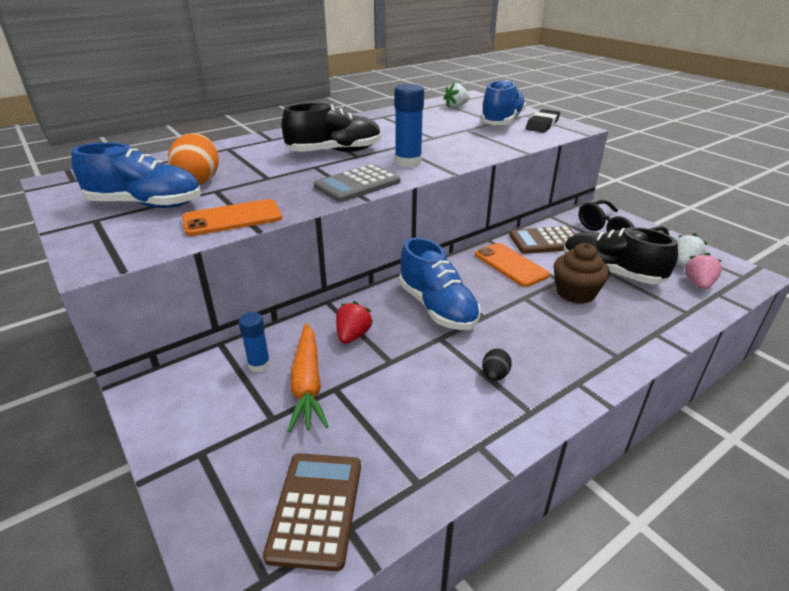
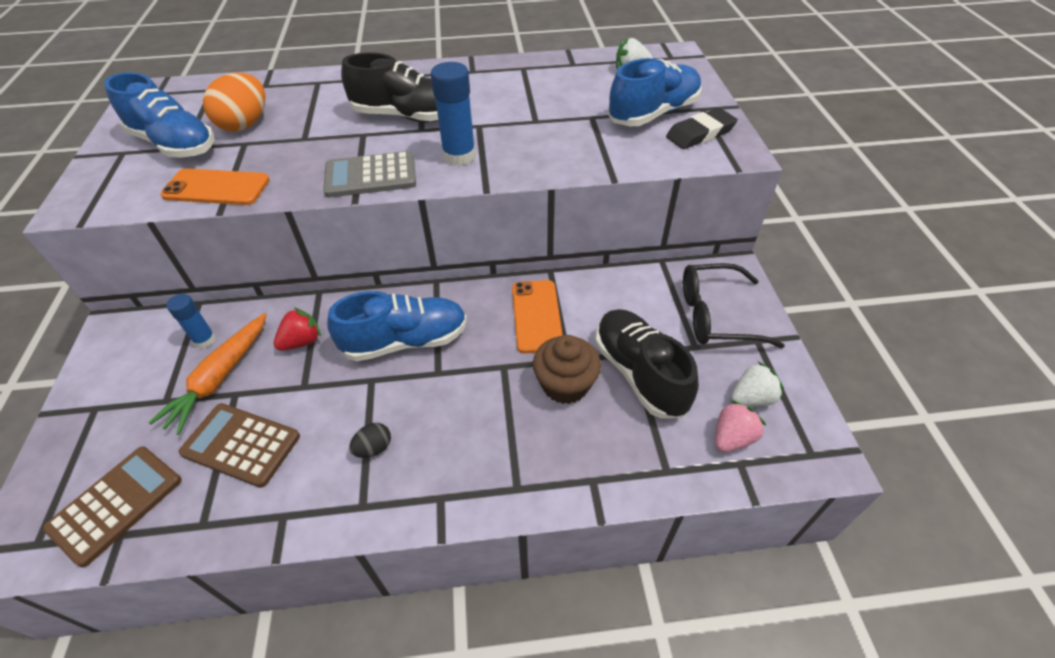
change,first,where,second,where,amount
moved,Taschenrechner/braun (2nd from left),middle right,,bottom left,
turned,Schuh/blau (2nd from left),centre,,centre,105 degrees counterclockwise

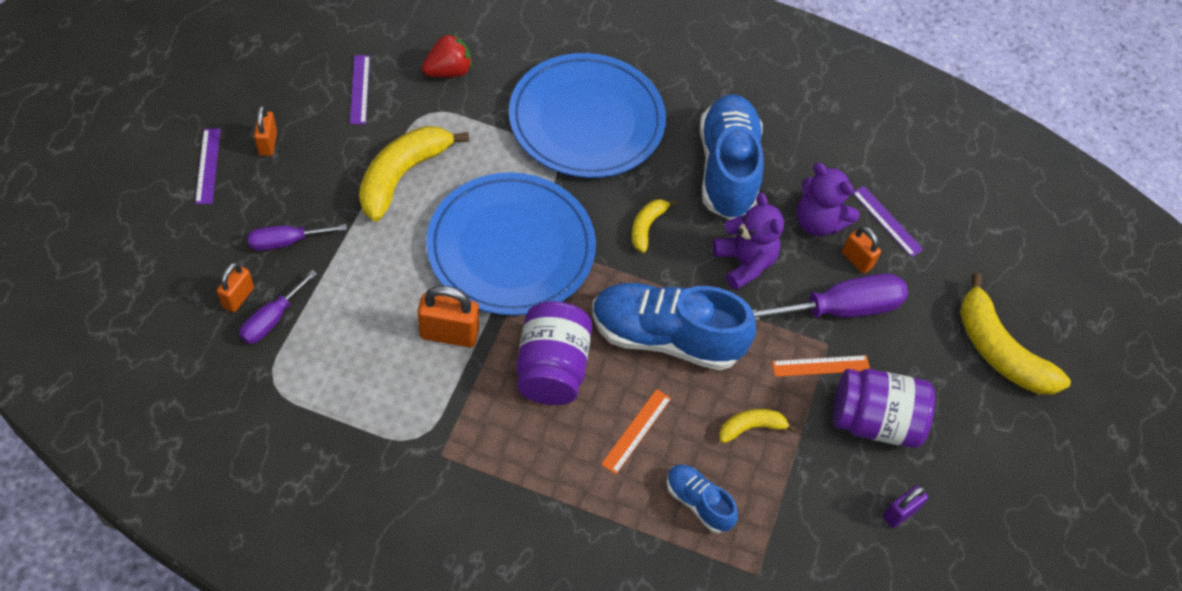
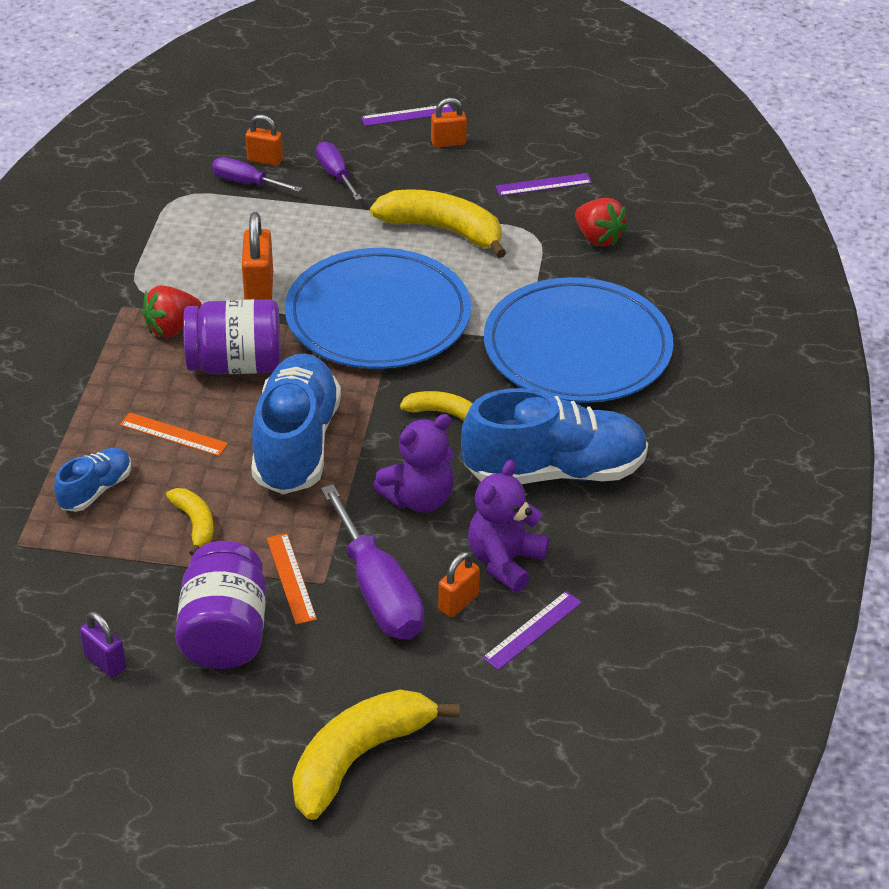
change,first,where,second,where,amount
added,,,Erdbeere/rot (1st from left),middle left,

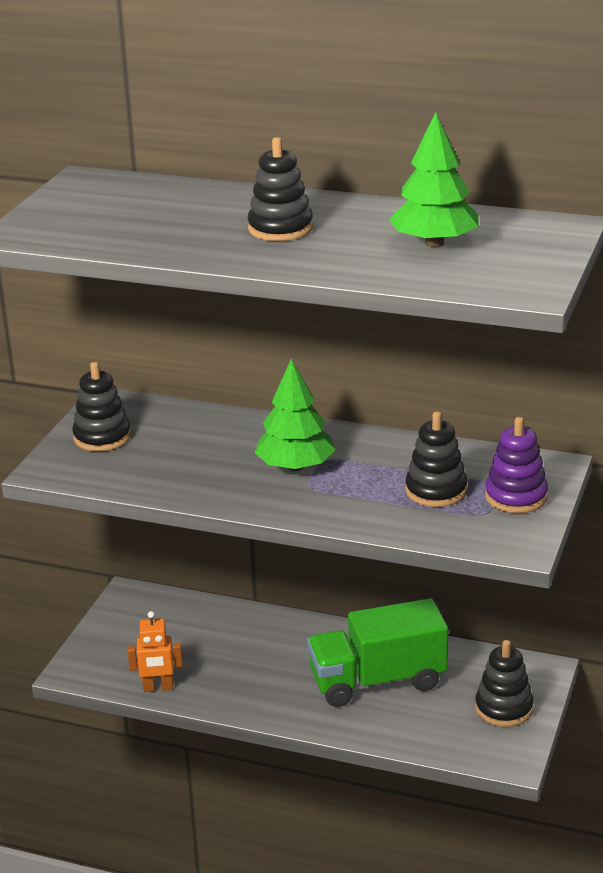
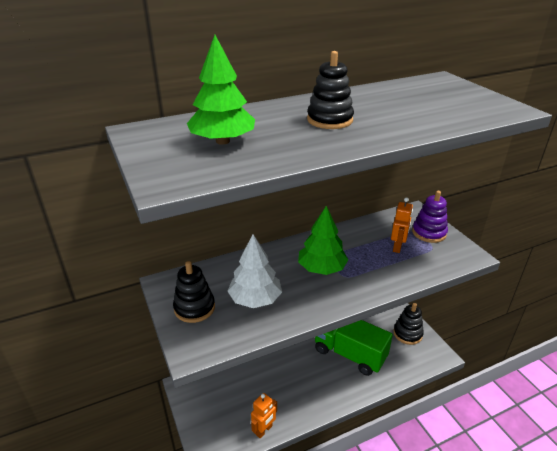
change,first,where,second,where,amount
added,,,Baum/weiß,centre,
moved,Baum/grün (2nd from left in the first image),top right,Baum/grün (1st from left),top centre,
replaced,Stapelspielzeug/schwarz (3rd from left),middle right,Roboter/orange (2nd from left),middle right,
turned,Lastwagen/grün,bottom centre,,bottom centre,90 degrees clockwise

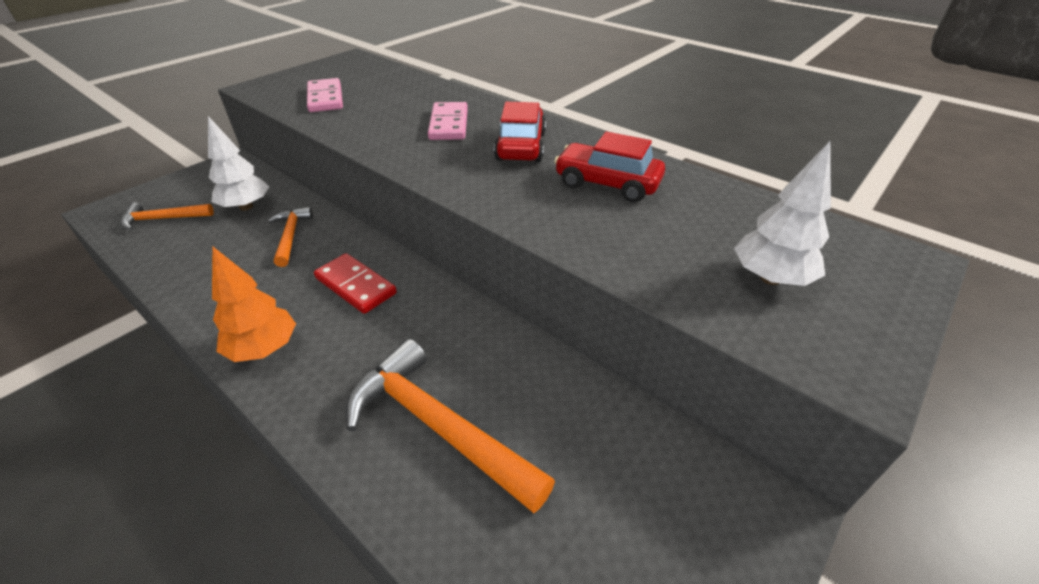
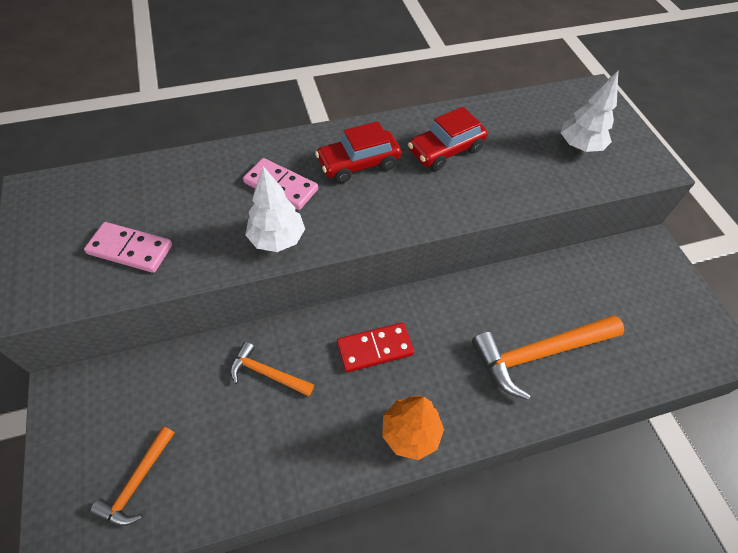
change,first,where,second,where,amount
moved,Baum/weiß (1st from left),top left,,centre,
turned,Auto/rot (1st from left),top centre,,top centre,60 degrees counterclockwise

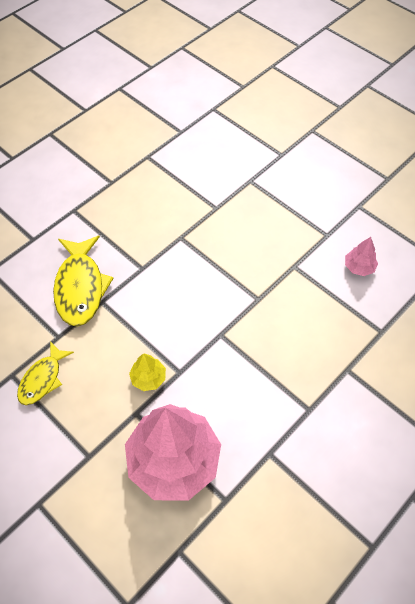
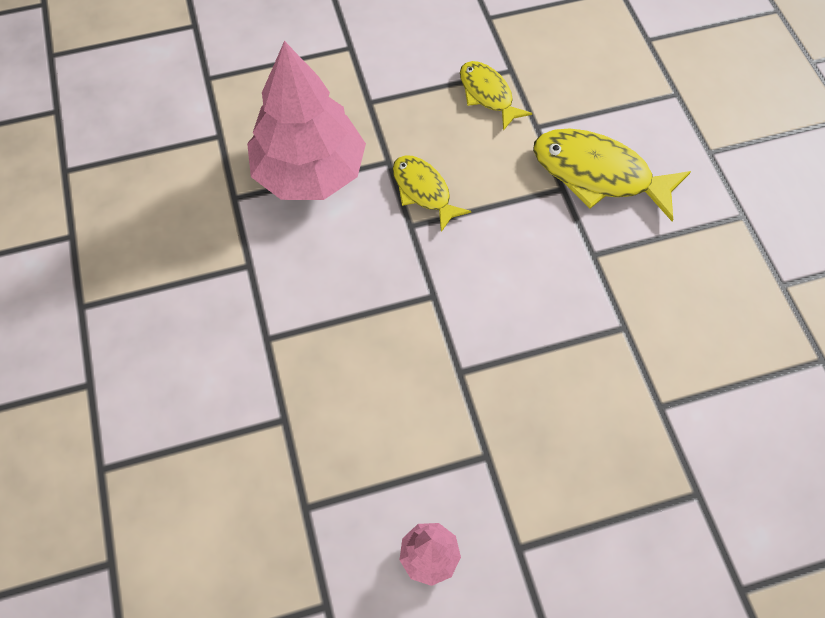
change,first,where,second,where,amount
replaced,Baum/gelb,centre,Fisch/gelb (1st from left),top centre,

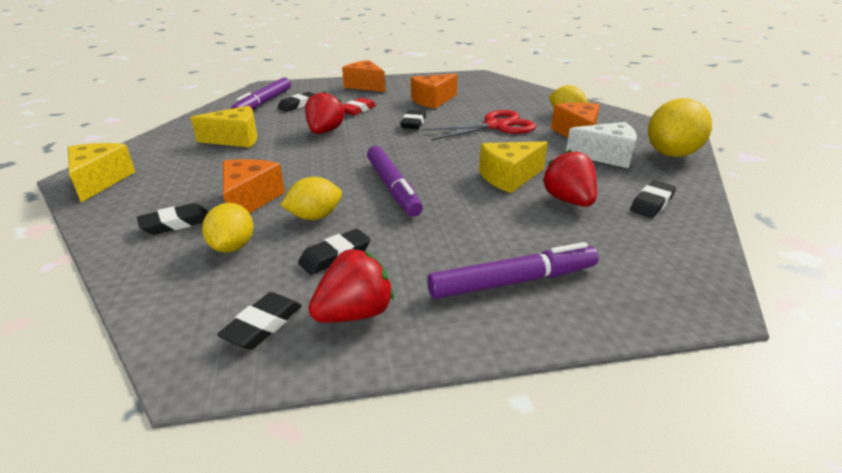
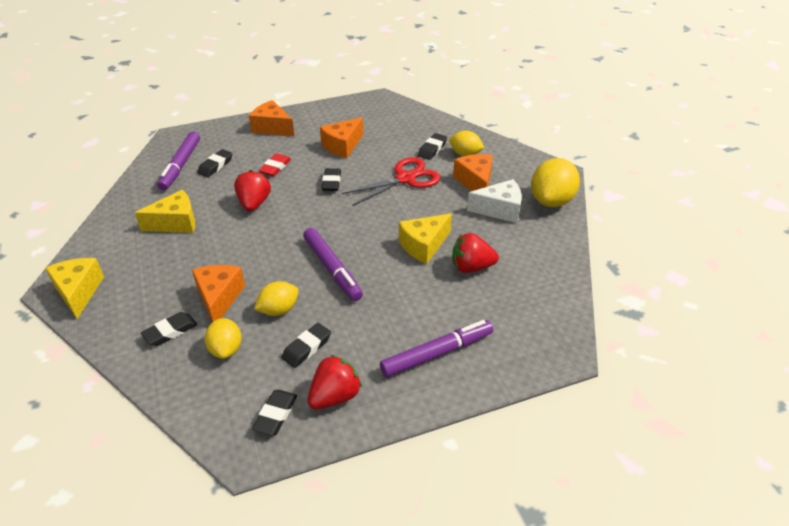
change,first,where,second,where,amount
moved,Radiergummi/schwarz (6th from left),middle right,,top centre,
turned,Erdbeere/rot (3rd from left),middle right,,centre,60 degrees counterclockwise

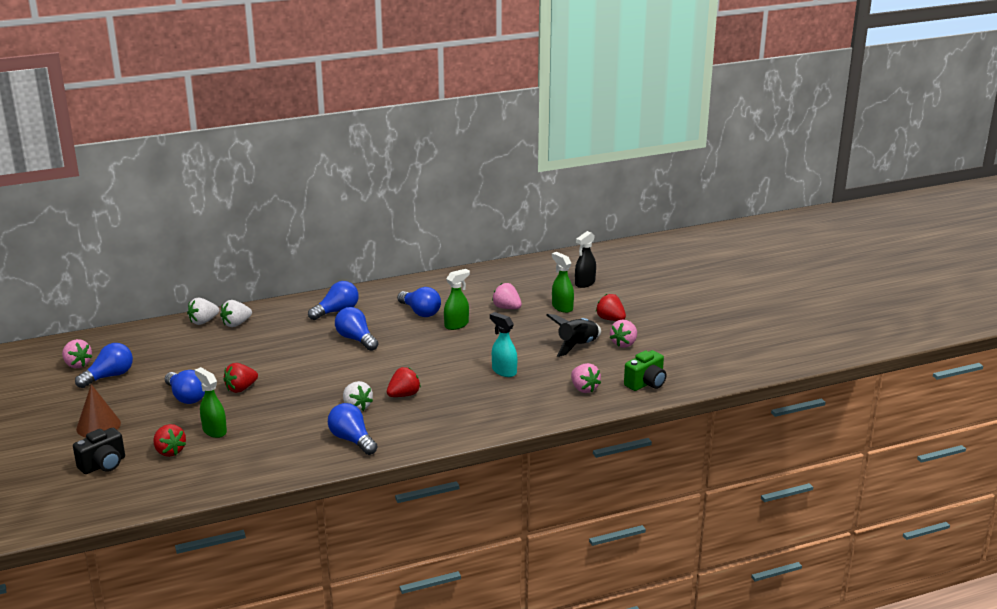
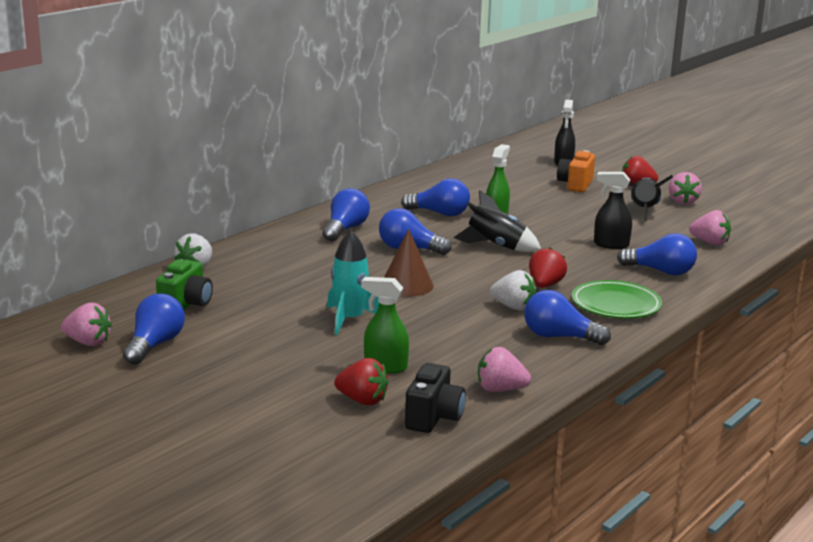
change,first,where,second,where,amount
removed,Erdbeere/weiß (2nd from left),middle left,,,
added,,,Rakete/schwarz (1st from left),centre,
added,,,Teller/grün,middle right,
moved,Kamera/schwarz,bottom left,,bottom centre,
moved,Kegel/braun,bottom left,,centre,
moved,Glühbirne/blau (2nd from left in the first image),middle left,Glühbirne/blau (6th from left),middle right,
moved,Erdbeere/rosa (2nd from left),centre,,bottom centre,
moved,Kamera/grün,centre,,middle left,
replaced,Erdbeere/rot (2nd from left),middle left,Rakete/türkis,centre,
replaced,Sprühflasche/grün (3rd from left),centre,Kamera/orange,top right,
recoloured,Sprühflasche/türkis,centre,Sprühflasche/schwarz (2nd from left),middle right,

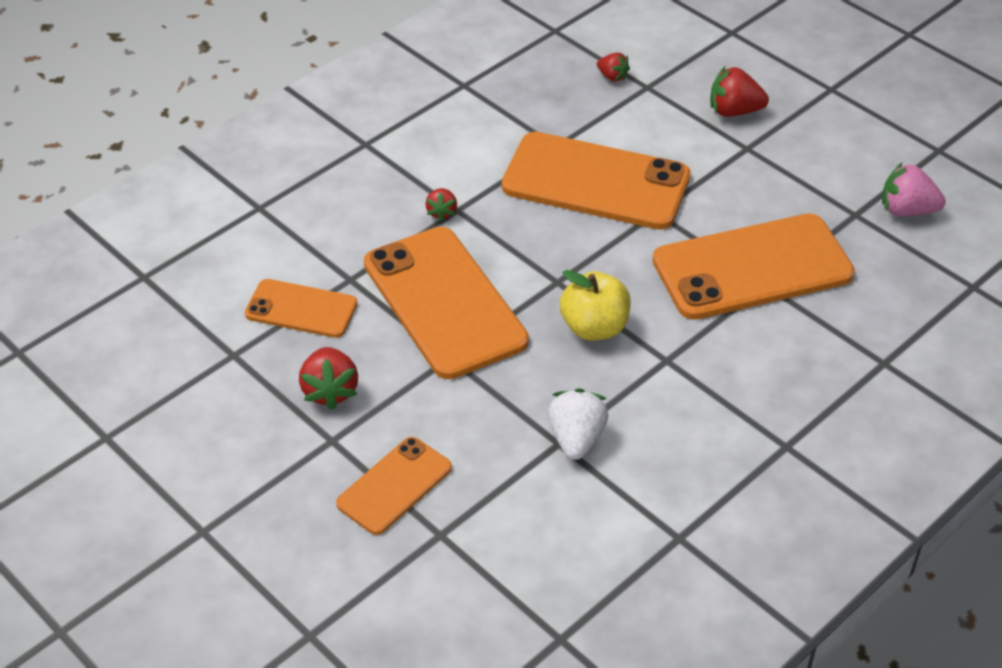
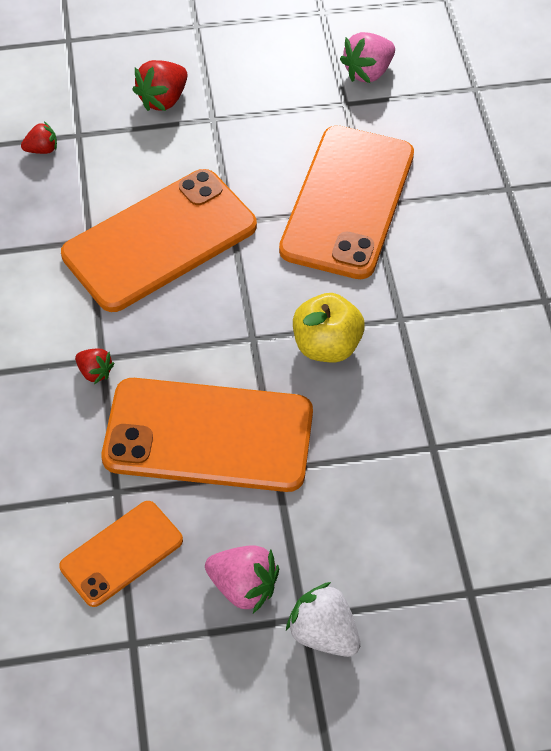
change,first,where,second,where,amount
removed,Handy/orange (2nd from left),bottom centre,,,
moved,Erdbeere/weiß,centre,,bottom centre,
recoloured,Erdbeere/rot (1st from left),middle left,Erdbeere/rosa (1st from left),bottom centre,

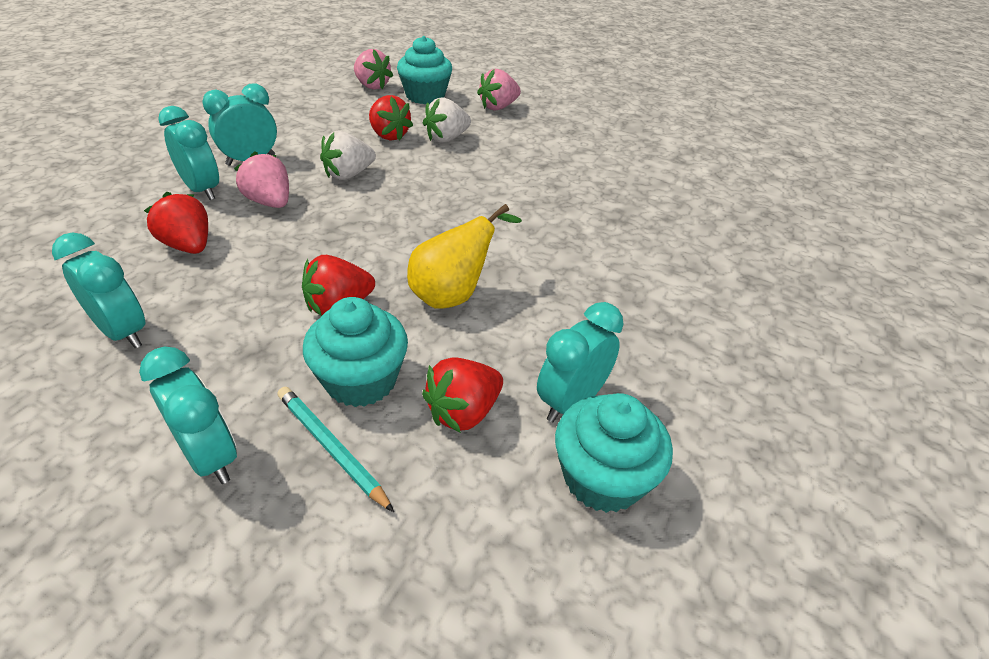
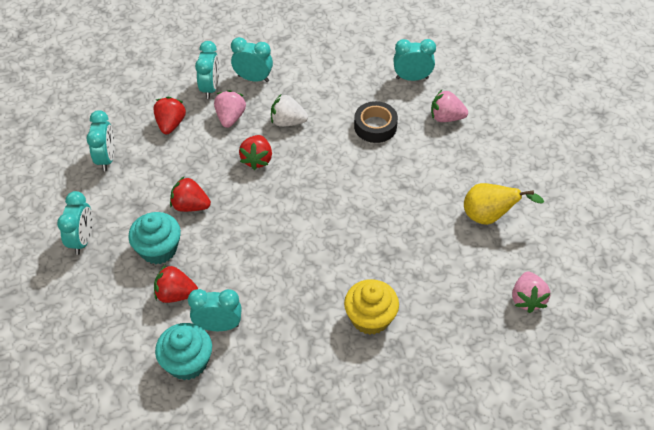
change,first,where,second,where,amount
removed,Bleistift/türkis,bottom centre,,,
added,,,Muffin/gelb,bottom centre,
moved,Erdbeere/rosa (2nd from left in the first image),top centre,Erdbeere/rosa (3rd from left),bottom right,
moved,Erdbeere/rot (3rd from left in the first image),top centre,Erdbeere/rot (4th from left),centre,
moved,Birne/gelb,centre,,middle right,
replaced,Muffin/türkis (2nd from left),top centre,Wecker/türkis (6th from left),top centre,
replaced,Erdbeere/weiß (2nd from left),top centre,Klebeband/schwarz,top centre,

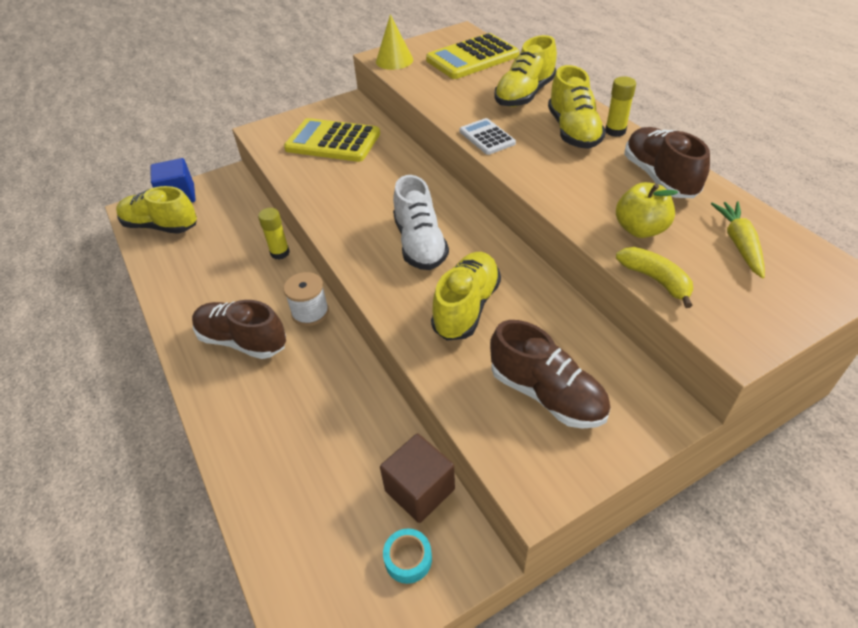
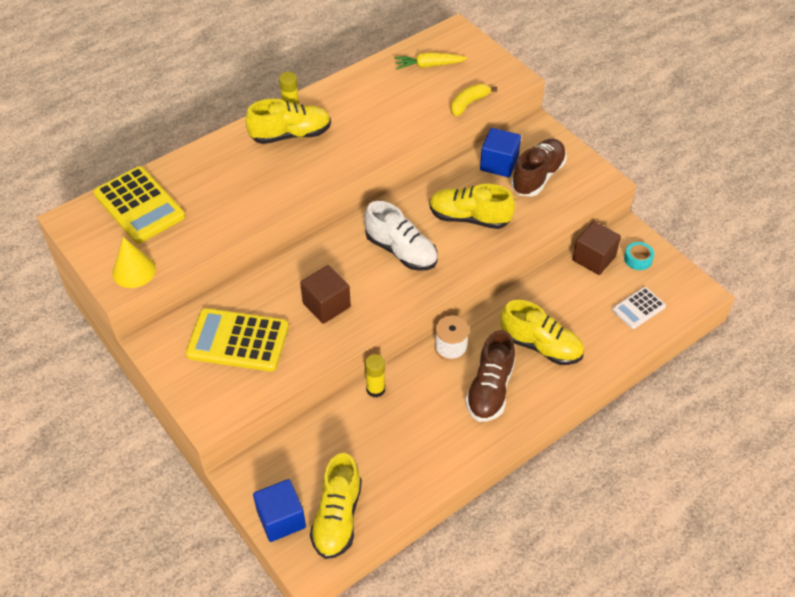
change,first,where,second,where,amount
removed,Apfel/gelb,middle right,,,
removed,Schuh/braun (3rd from left),top right,,,
added,,,Kubus/braun (1st from left),centre,
added,,,Kubus/blau (2nd from left),top centre,
moved,Taschenrechner/weiß,top centre,,middle right,
moved,Schuh/gelb (3rd from left in the first image),top centre,Schuh/gelb (4th from left),middle right,
turned,Taschenrechner/gelb (1st from left in the first image),top centre,Taschenrechner/gelb (2nd from left),middle left,90 degrees clockwise
turned,Schuh/weiß,centre,,centre,60 degrees clockwise

